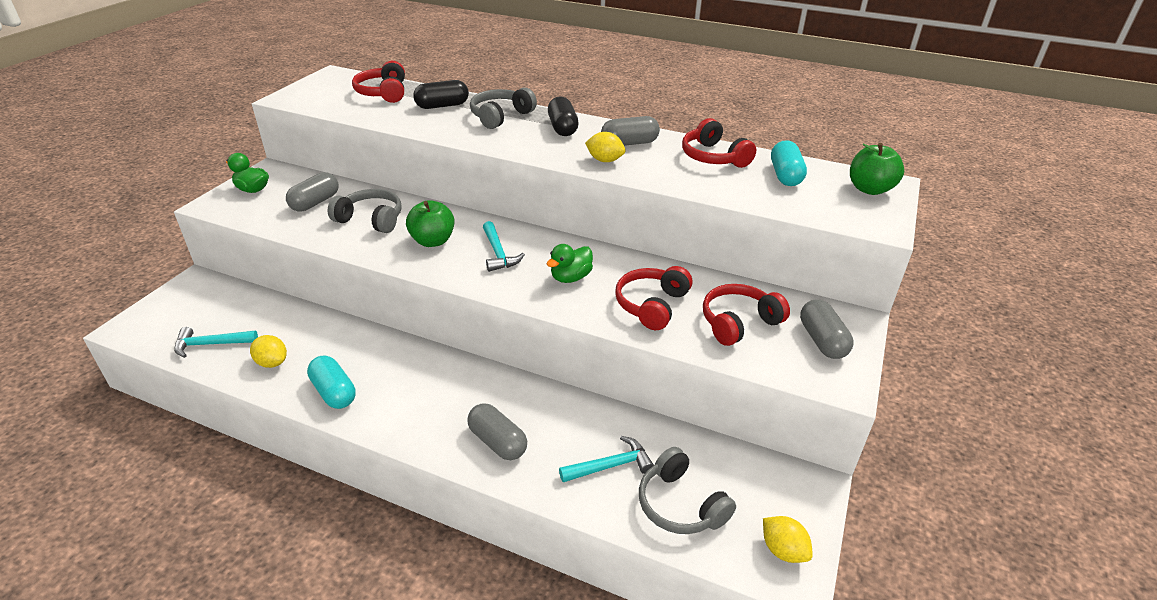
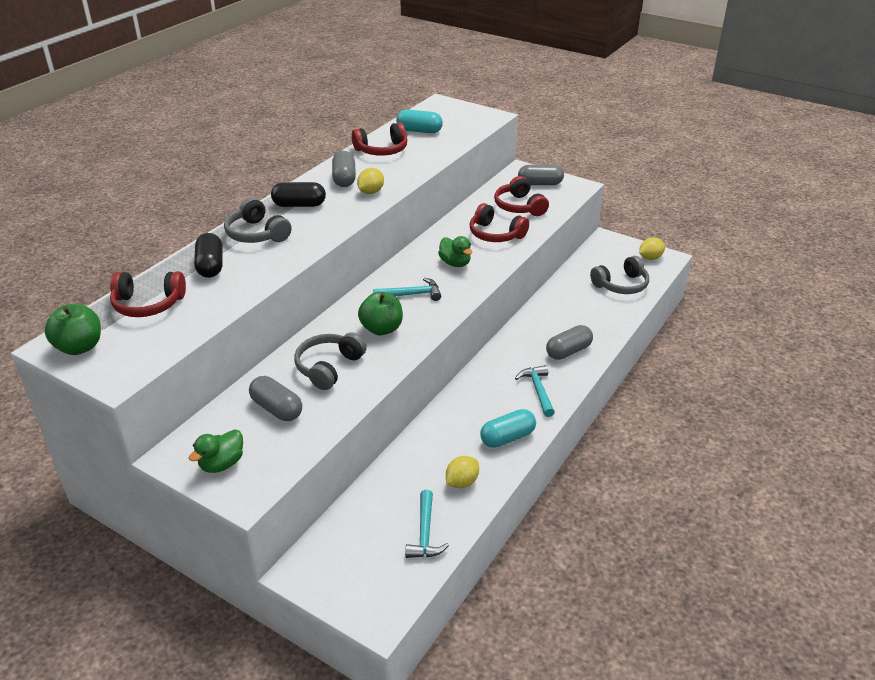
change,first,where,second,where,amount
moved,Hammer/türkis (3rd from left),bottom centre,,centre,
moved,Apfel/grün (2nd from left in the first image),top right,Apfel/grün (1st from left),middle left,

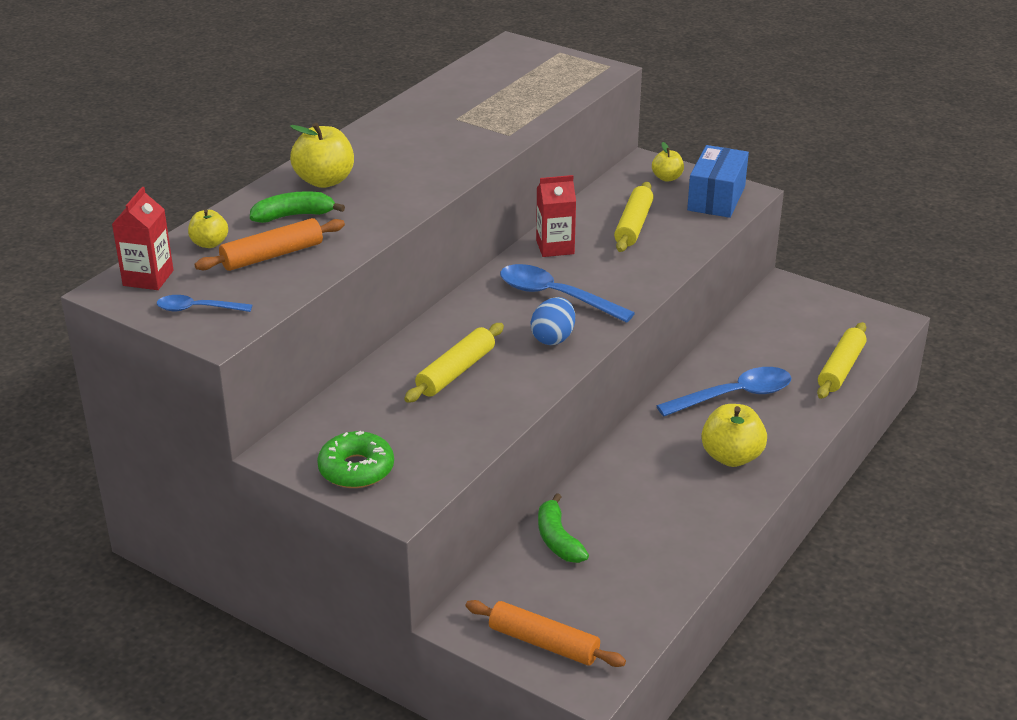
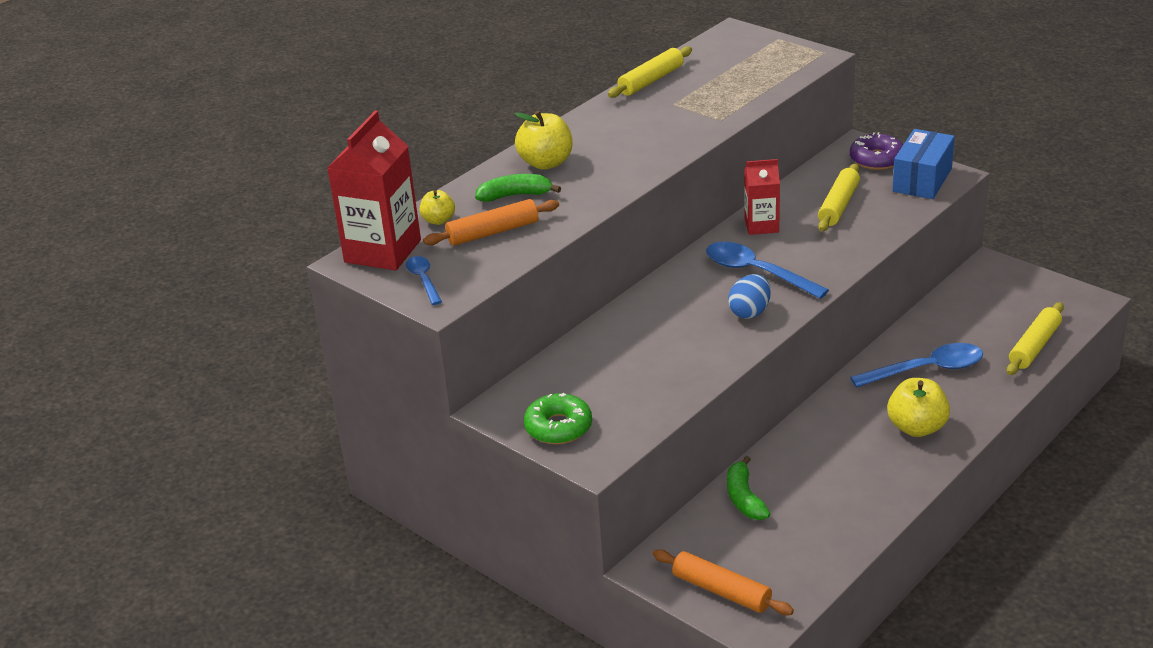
change,first,where,second,where,amount
moved,Nudelholz/gelb (1st from left),centre,,top centre,
replaced,Apfel/gelb (3rd from left),top centre,Donut/lila,top right,
turned,Löffel/blau (1st from left),middle left,,centre,60 degrees clockwise
resized,Getränkekarton/rot (1st from left),top left,,top left,x1.71

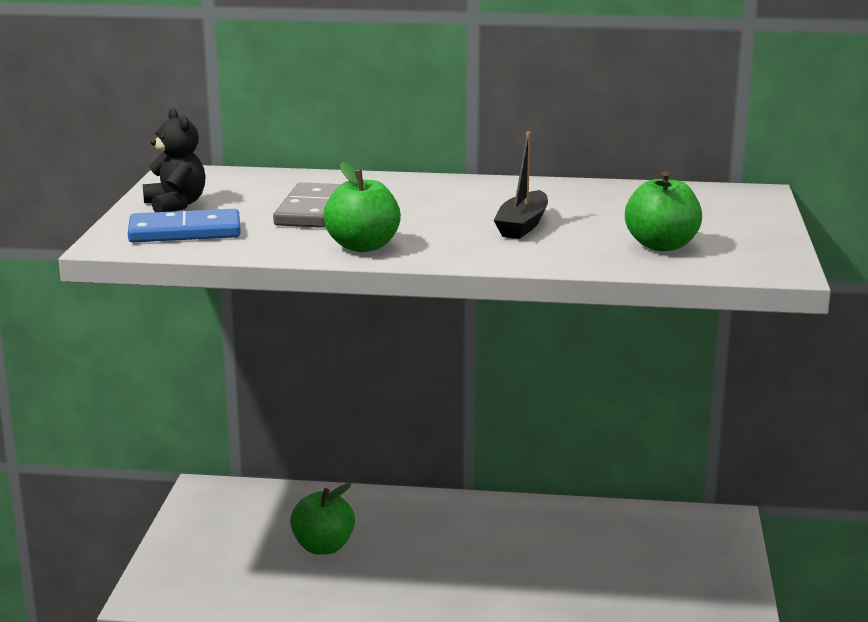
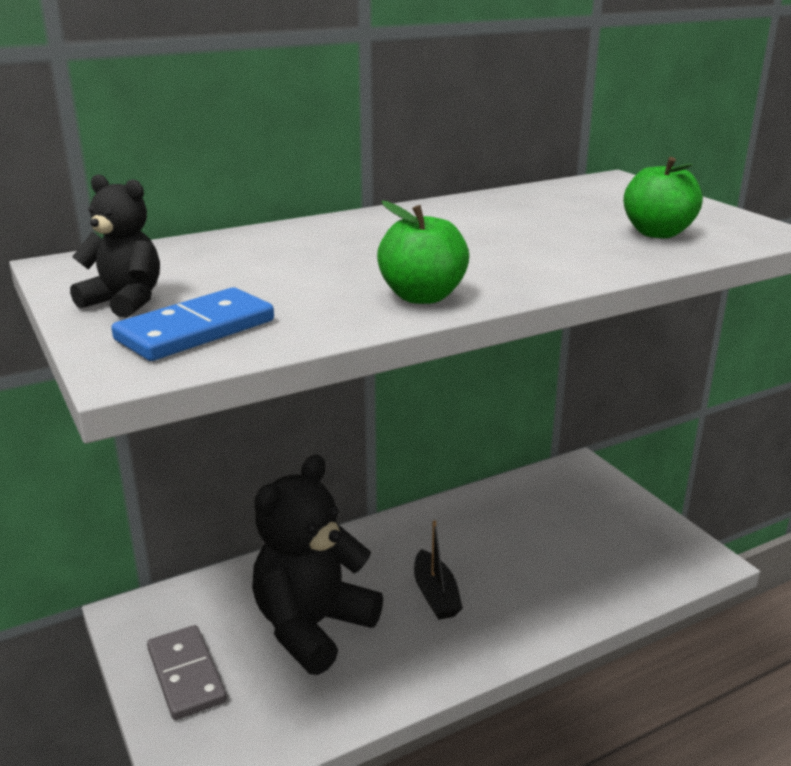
change,first,where,second,where,amount
moved,Dominostein/grau,top centre,,bottom left,
moved,Boot/schwarz,top centre,,bottom centre,
replaced,Apfel/grün (1st from left),bottom centre,Teddybär/schwarz (2nd from left),bottom centre,

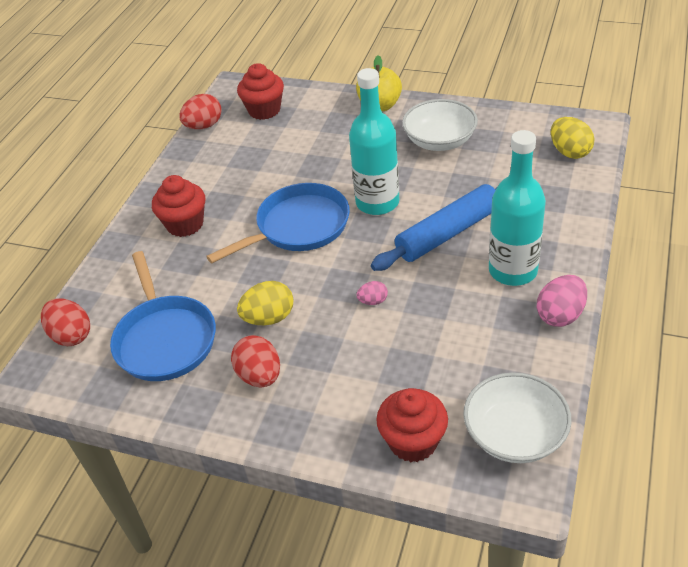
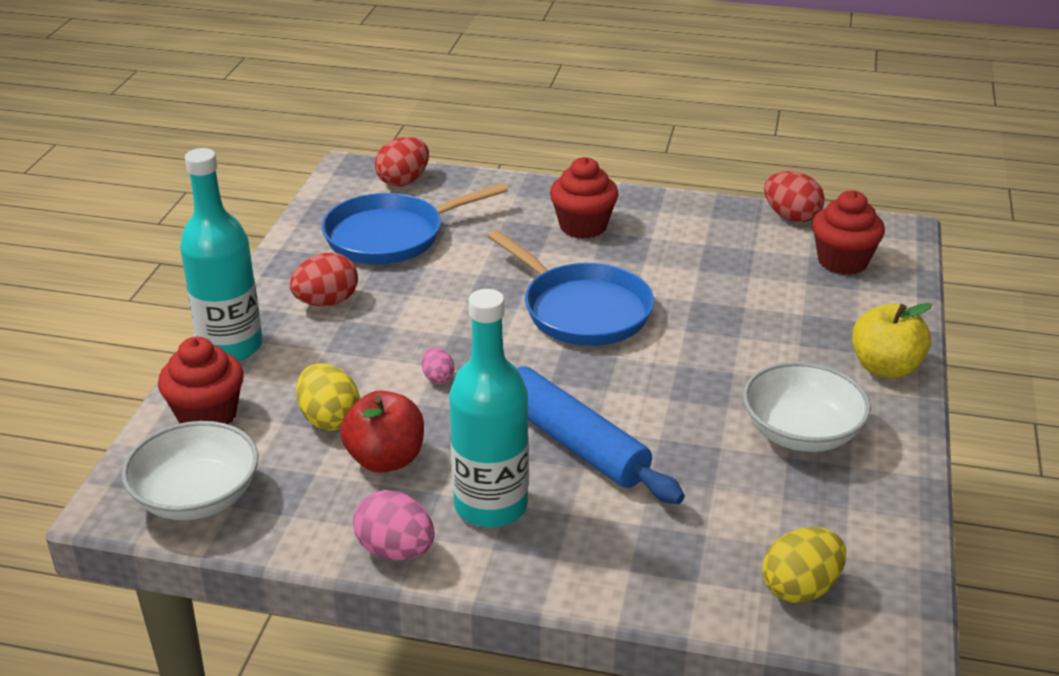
change,first,where,second,where,amount
added,,,Apfel/rot,centre,
moved,Ei/gelb (1st from left),centre,,middle left,
moved,Flasche/türkis (1st from left),top centre,,middle left,

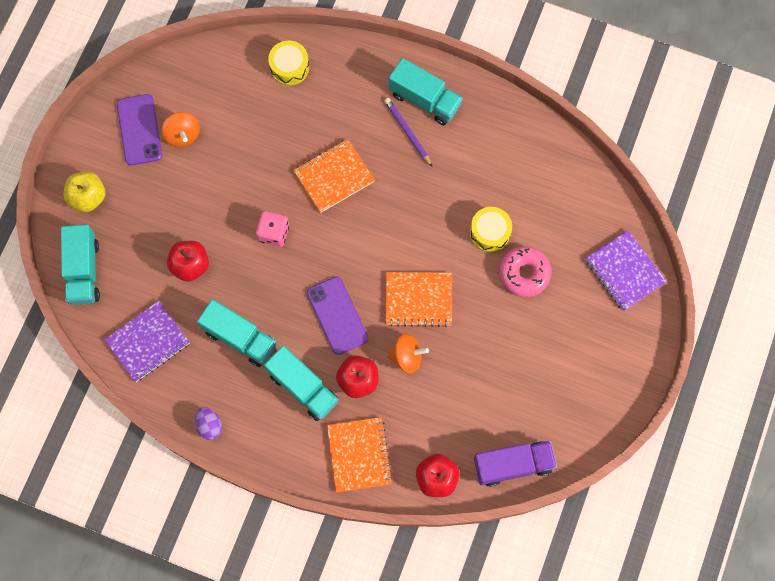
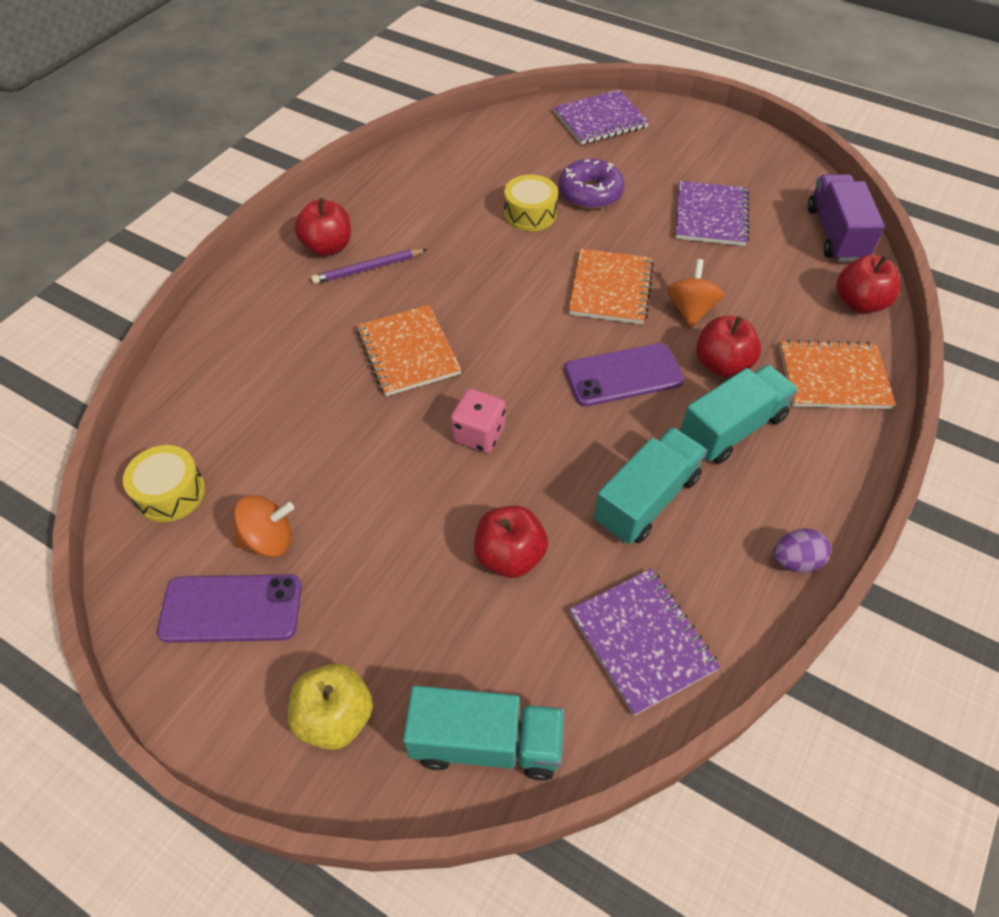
change,first,where,second,where,amount
added,,,Notizbuch/lila (3rd from left),top right,
moved,Trommel/gelb (1st from left),top centre,,middle left,
replaced,Lastwagen/türkis (4th from left),top centre,Apfel/rot (1st from left),top left,
recoloured,Donut/rosa,middle right,Donut/lila,top centre,

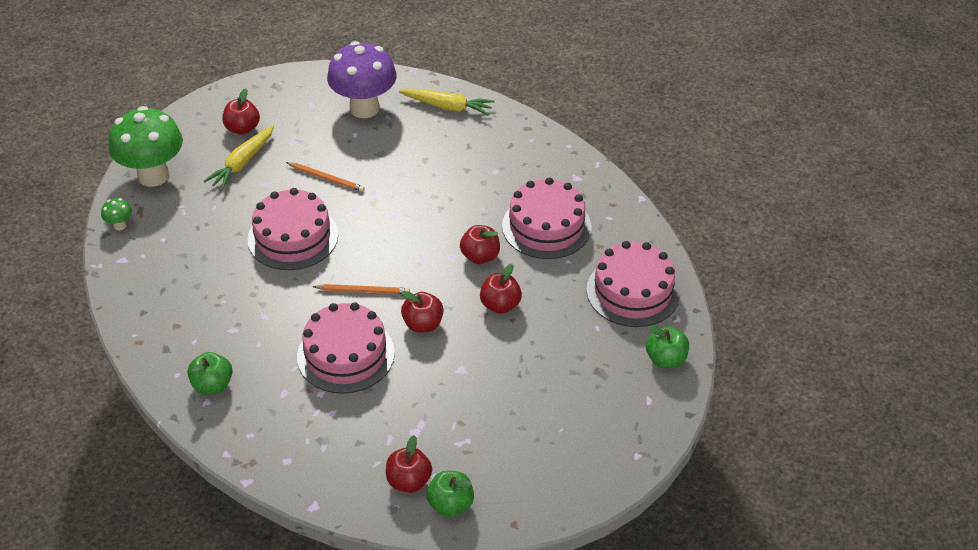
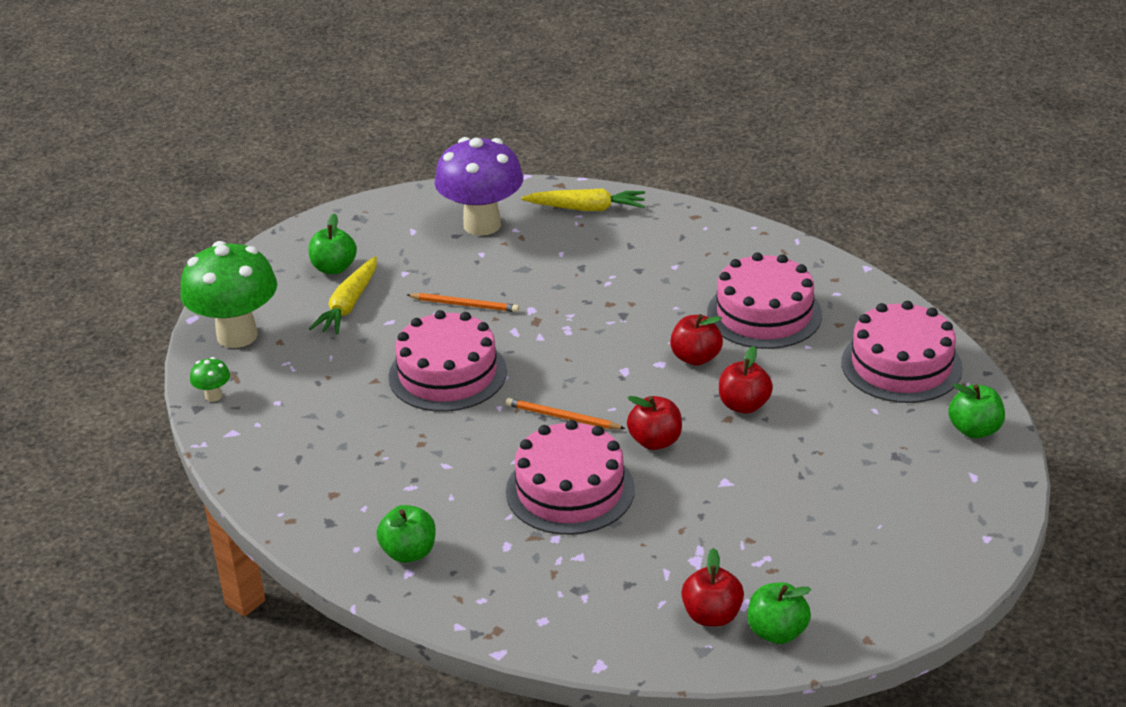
change,first,where,second,where,amount
recoloured,Apfel/rot (1st from left),top left,Apfel/grün (1st from left),middle left,
turned,Bleistift/orange (2nd from left),centre,,centre,150 degrees counterclockwise

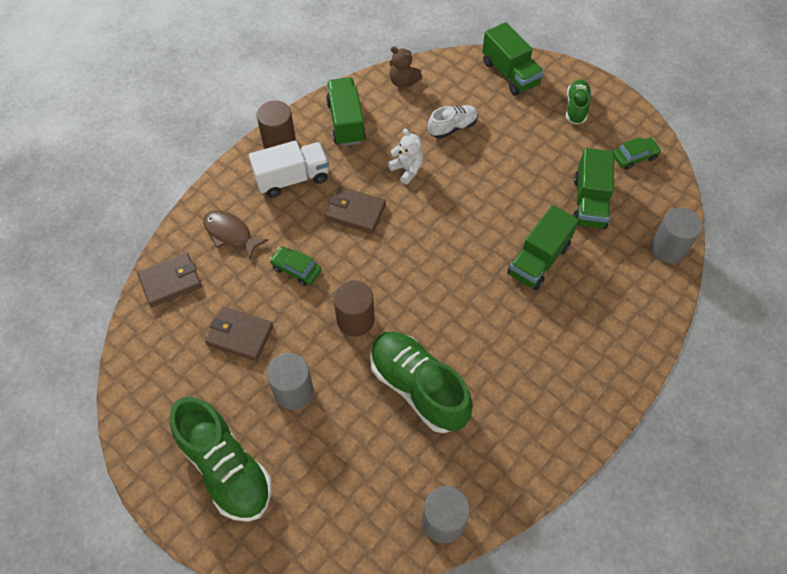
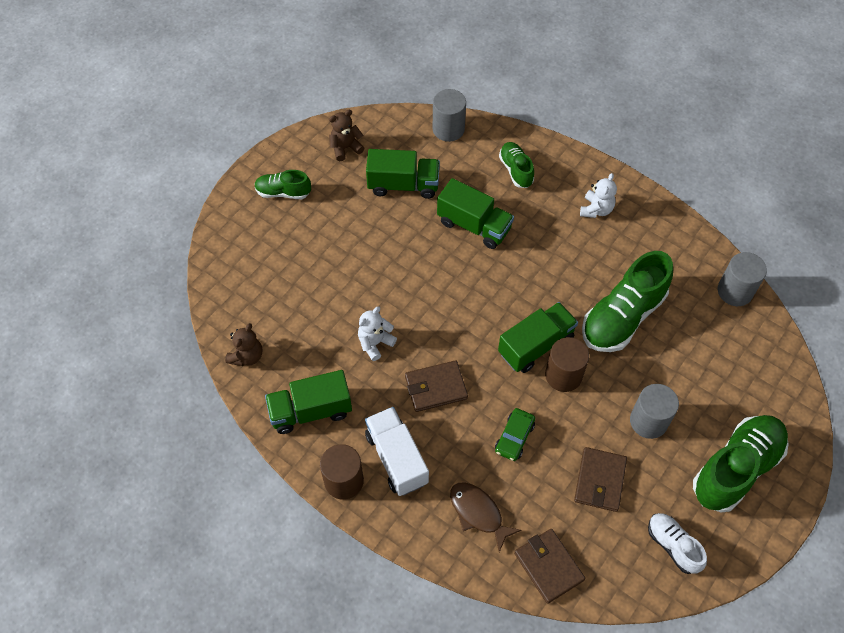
change,first,where,second,where,amount
added,,,Schuh/grün (2nd from left),top centre,
added,,,Teddybär/weiß (2nd from left),top right,
moved,Schuh/weiß,top centre,,bottom right,
moved,Lastwagen/grün (2nd from left in the first image),top centre,Lastwagen/grün (4th from left),centre,
replaced,Auto/grün (2nd from left),top right,Teddybär/braun (2nd from left),top centre,
turned,Fisch/braun,middle left,,bottom centre,105 degrees clockwise
turned,Geldbörse/braun (3rd from left in the first image),centre,Geldbörse/braun (1st from left),centre,60 degrees clockwise

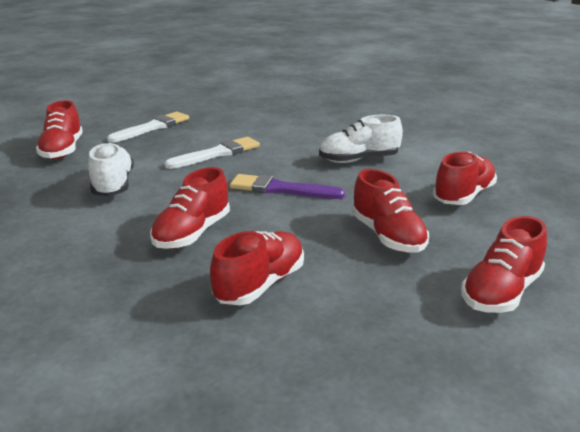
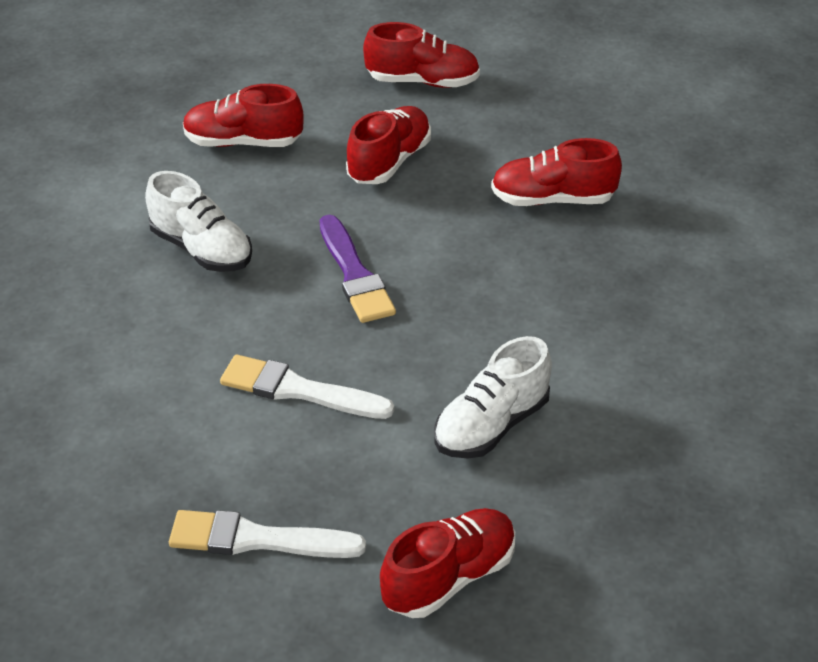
change,first,where,second,where,amount
removed,Schuh/rot (2nd from left),middle left,,,

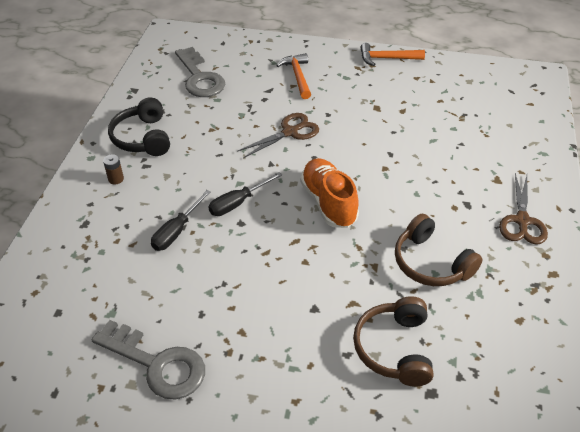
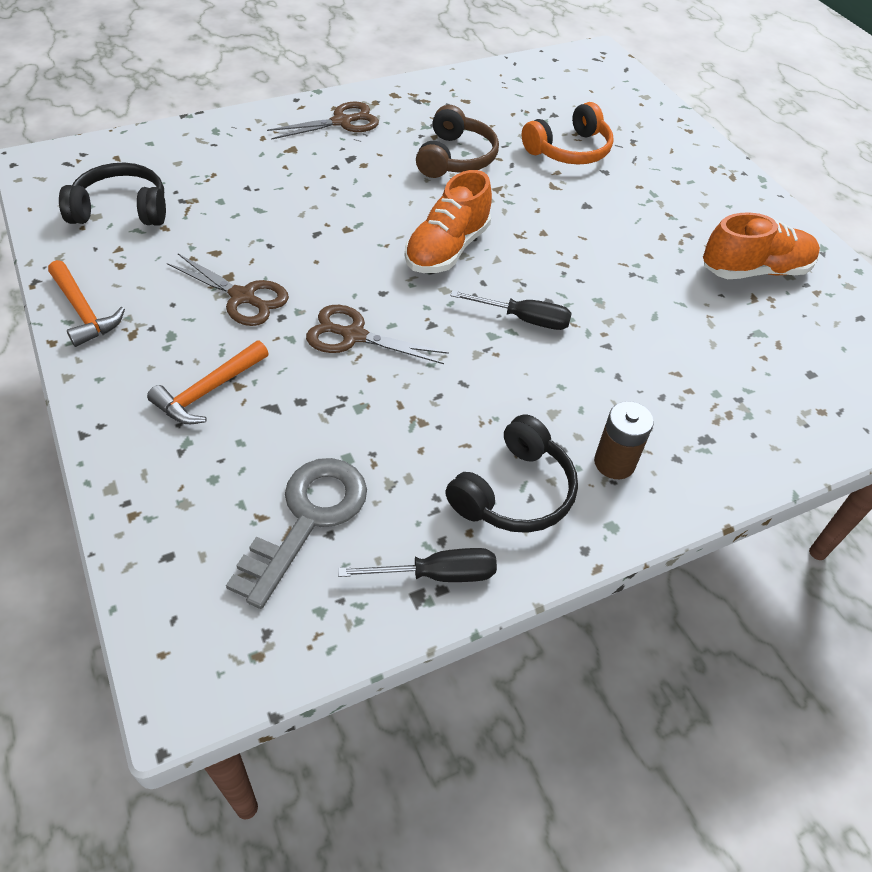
change,first,where,second,where,amount
added,,,Kopfhörer/schwarz (1st from left),top left,
added,,,Schere/braun (1st from left),top left,
moved,Schraubenzieher/schwarz (1st from left),middle left,,centre,
replaced,Schlüssel/grau (1st from left),bottom left,Schuh/orange (2nd from left),top right,
recoloured,Kopfhörer/braun (1st from left),bottom right,Kopfhörer/orange,top centre,
resized,Batterie/braun,middle left,,middle right,x1.61

